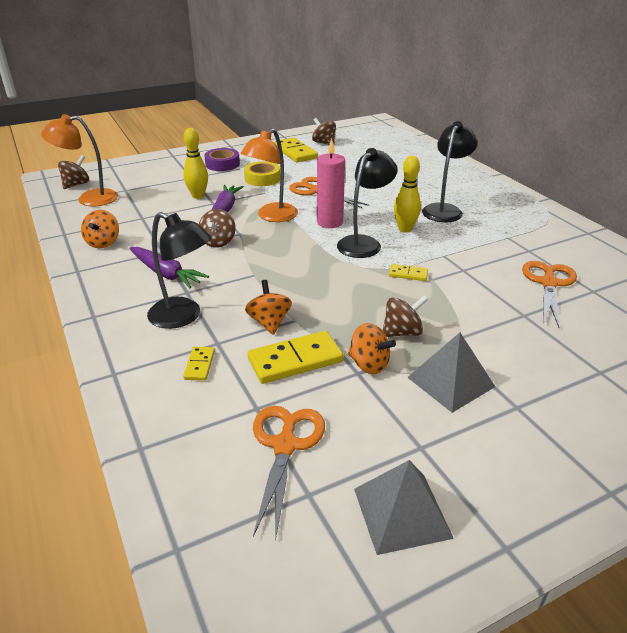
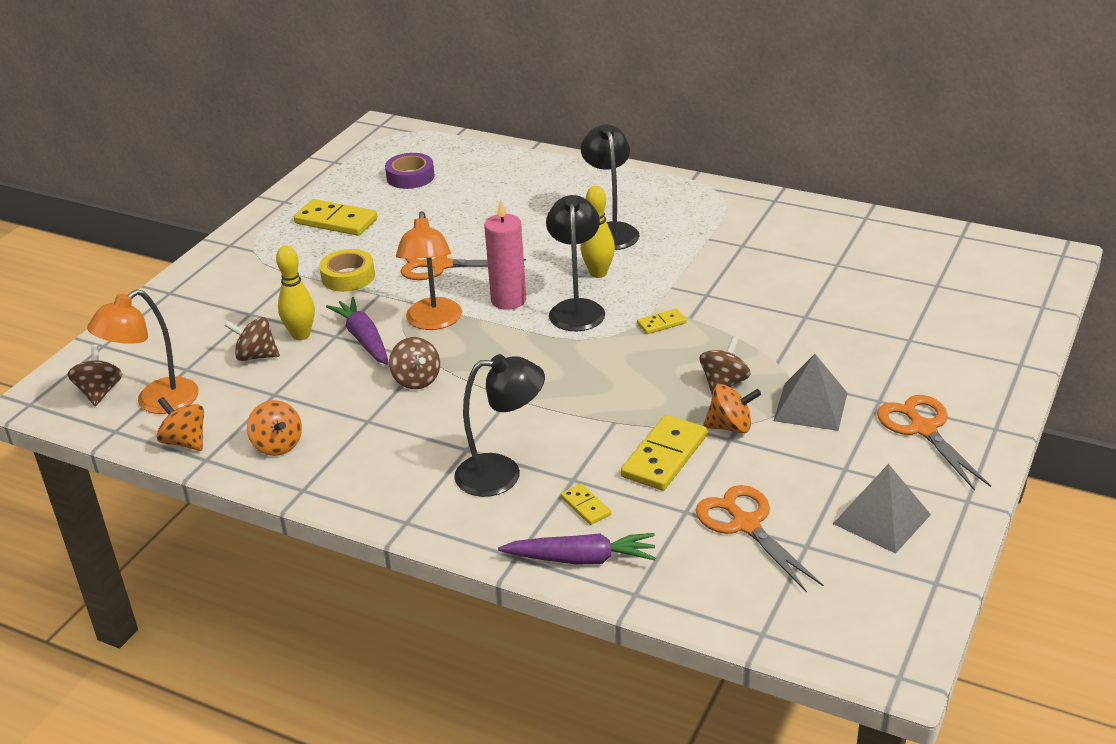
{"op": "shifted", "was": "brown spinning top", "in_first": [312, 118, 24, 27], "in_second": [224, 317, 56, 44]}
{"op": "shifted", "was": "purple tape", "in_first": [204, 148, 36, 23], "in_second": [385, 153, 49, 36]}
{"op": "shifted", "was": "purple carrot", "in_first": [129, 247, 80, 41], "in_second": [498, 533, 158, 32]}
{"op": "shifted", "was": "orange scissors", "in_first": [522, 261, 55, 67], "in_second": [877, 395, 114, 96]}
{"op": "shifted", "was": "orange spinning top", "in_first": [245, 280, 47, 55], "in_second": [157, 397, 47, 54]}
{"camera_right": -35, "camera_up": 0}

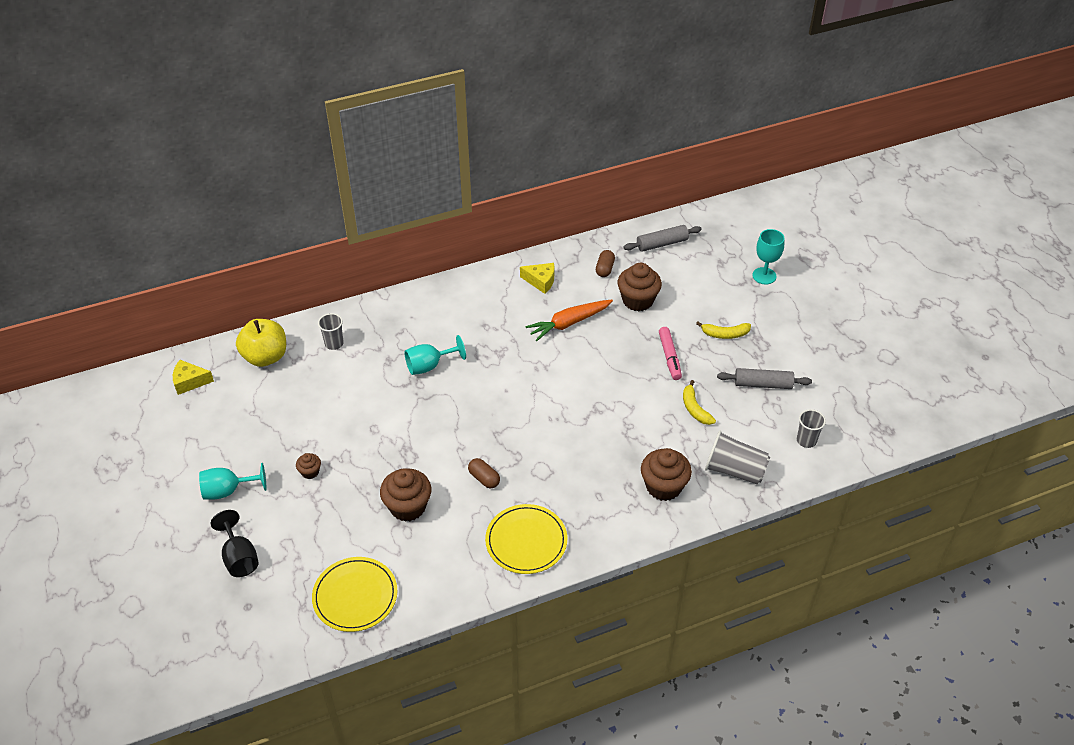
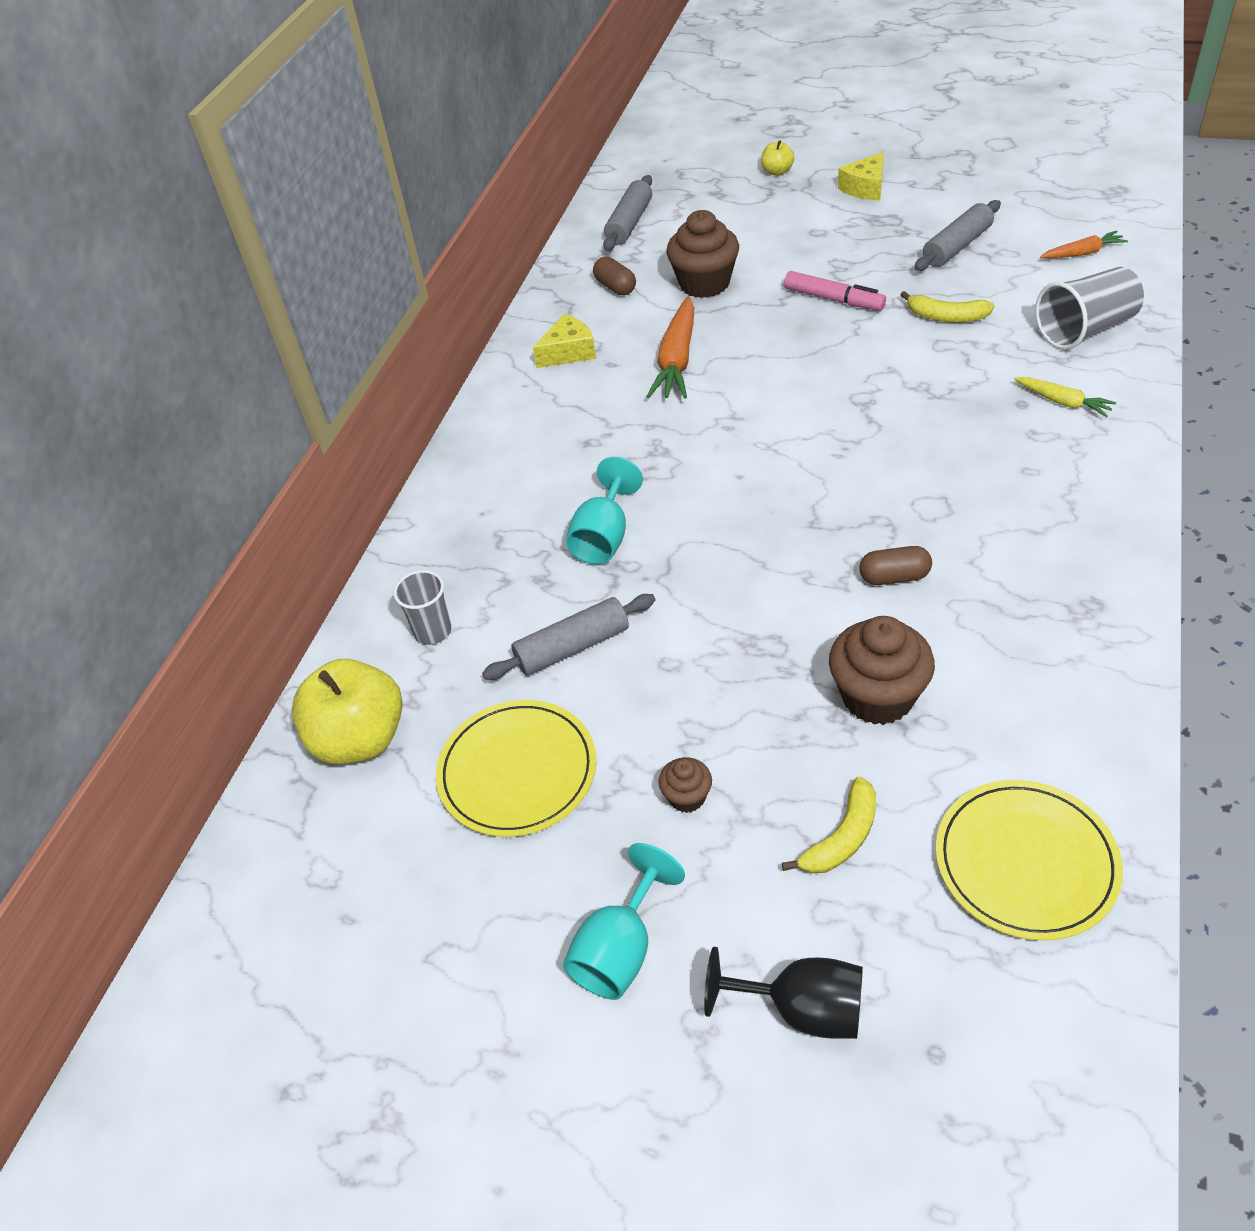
{"op": "swapped", "was": "turquoise goblet", "now": "yellow apple", "in_first": [752, 229, 33, 56], "in_second": [761, 140, 33, 36]}
{"op": "shifted", "was": "yellow banana", "in_first": [696, 322, 55, 17], "in_second": [782, 776, 94, 97]}
{"op": "shifted", "was": "yellow cheese", "in_first": [173, 360, 41, 35], "in_second": [838, 152, 46, 48]}
{"op": "swapped", "was": "grey cup", "now": "orange carrot", "in_first": [797, 409, 29, 39], "in_second": [1040, 231, 88, 27]}
{"op": "swapped", "was": "brown cupcake", "now": "yellow carrot", "in_first": [641, 448, 51, 53], "in_second": [1014, 377, 102, 40]}
{"op": "shifted", "was": "yellow plate", "in_first": [485, 504, 82, 70], "in_second": [436, 700, 160, 137]}
{"op": "new", "now": "grey rolling pin", "in_second": [482, 594, 173, 86]}
{"camera_right": -45, "camera_up": 0}

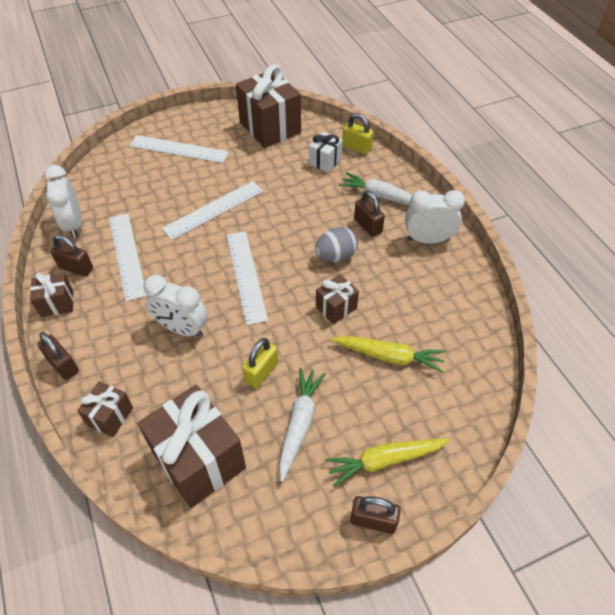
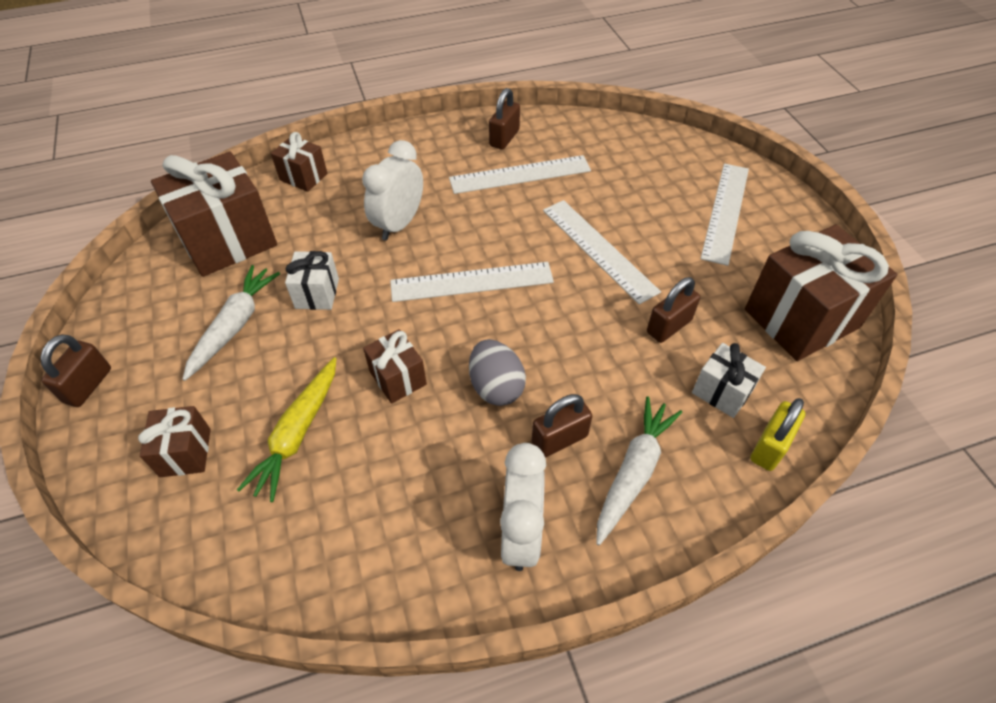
{"op": "gone", "was": "white clock", "in_first": [44, 165, 38, 73]}
{"op": "shifted", "was": "brown gift", "in_first": [30, 272, 44, 45], "in_second": [138, 406, 73, 71]}
{"op": "shifted", "was": "brown padlock", "in_first": [37, 332, 42, 48], "in_second": [647, 277, 53, 66]}
{"op": "swapped", "was": "yellow padlock", "now": "white gift", "in_first": [242, 338, 36, 50], "in_second": [285, 251, 54, 59]}
{"op": "rotated", "was": "white carrot", "in_first": [279, 368, 47, 114], "in_second": [182, 265, 98, 116], "clockwise": -90}
{"op": "gone", "was": "yellow carrot", "in_first": [325, 438, 125, 49]}
{"camera_right": 95, "camera_up": 0}

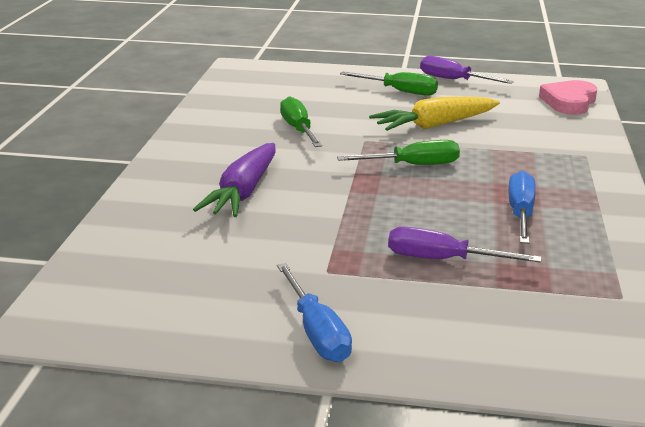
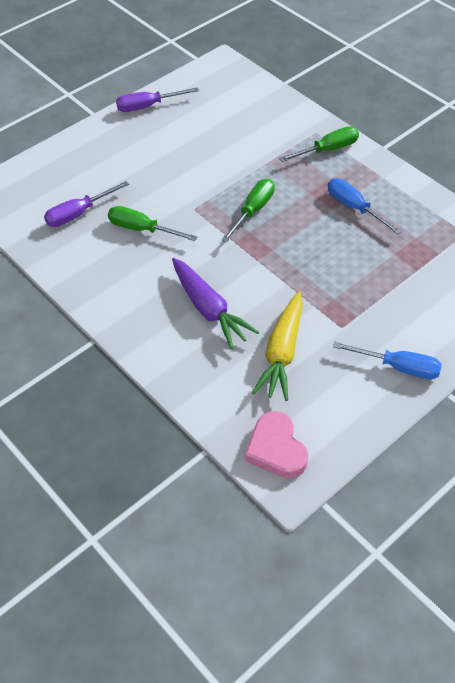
{"op": "shifted", "was": "green screwdriver", "in_first": [340, 72, 98, 24], "in_second": [279, 126, 80, 36]}
{"op": "shifted", "was": "pink heart", "in_first": [539, 80, 58, 35], "in_second": [245, 411, 64, 68]}
{"op": "shifted", "was": "yellow carrot", "in_first": [369, 97, 131, 34], "in_second": [252, 292, 51, 109]}
{"op": "shifted", "was": "purple screwdriver", "in_first": [388, 227, 154, 36], "in_second": [44, 181, 85, 46]}
{"camera_right": -50, "camera_up": 25}

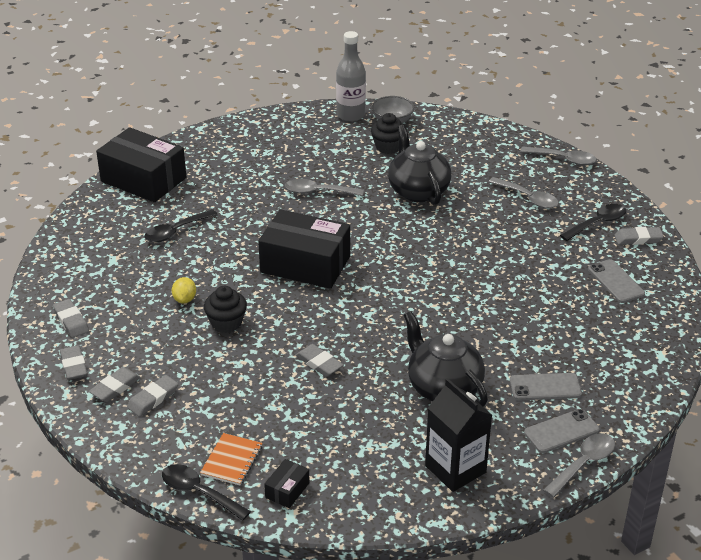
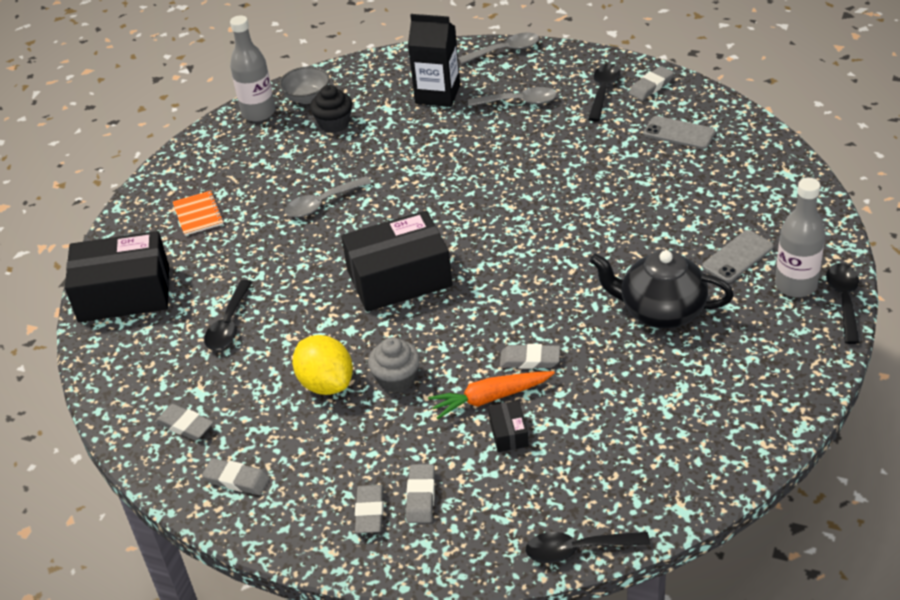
{"op": "gone", "was": "black teapot", "in_first": [388, 125, 63, 80]}
{"op": "scaled", "was": "yellow lemon", "in_first": [172, 277, 24, 27], "in_second": [292, 335, 61, 60], "ratio": 1.86}
{"op": "repainted", "was": "black cupcake", "now": "grey cupcake", "in_first": [204, 286, 43, 47], "in_second": [368, 337, 52, 56]}
{"op": "shifted", "was": "grey eraser", "in_first": [60, 345, 27, 35], "in_second": [155, 404, 58, 37]}
{"op": "shifted", "was": "black carton", "in_first": [425, 378, 67, 114], "in_second": [408, 14, 52, 93]}
{"op": "swapped", "was": "grey phone", "now": "grey bottle", "in_first": [524, 409, 76, 44], "in_second": [775, 178, 50, 119]}
{"op": "shifted", "was": "orange notebook", "in_first": [200, 433, 62, 52], "in_second": [173, 191, 51, 45]}
{"op": "repainted", "was": "grey spoon", "now": "black spoon", "in_first": [543, 433, 72, 65], "in_second": [826, 263, 34, 81]}
{"op": "shifted", "was": "black box", "in_first": [264, 459, 46, 49], "in_second": [488, 400, 41, 52]}
{"op": "new", "now": "orange carrot", "in_second": [428, 371, 127, 48]}
{"camera_right": -35, "camera_up": 5}

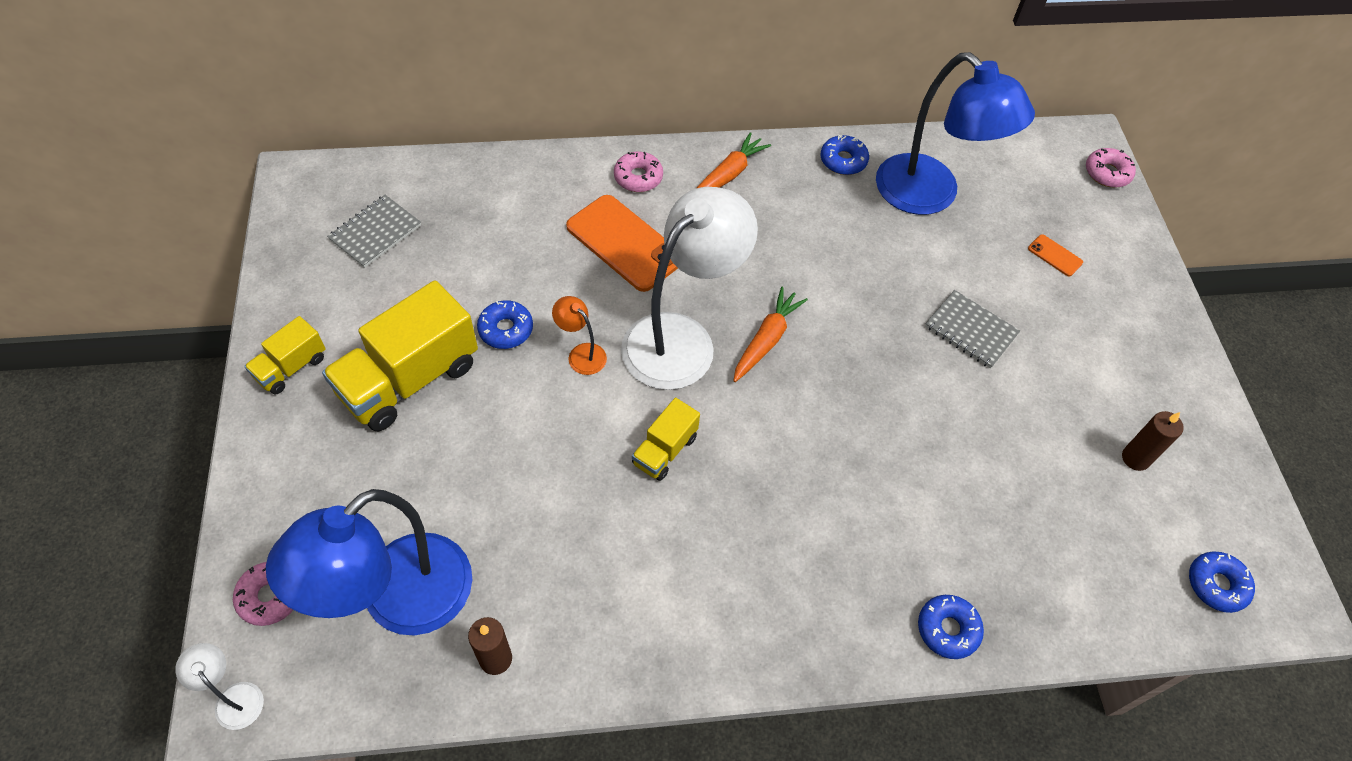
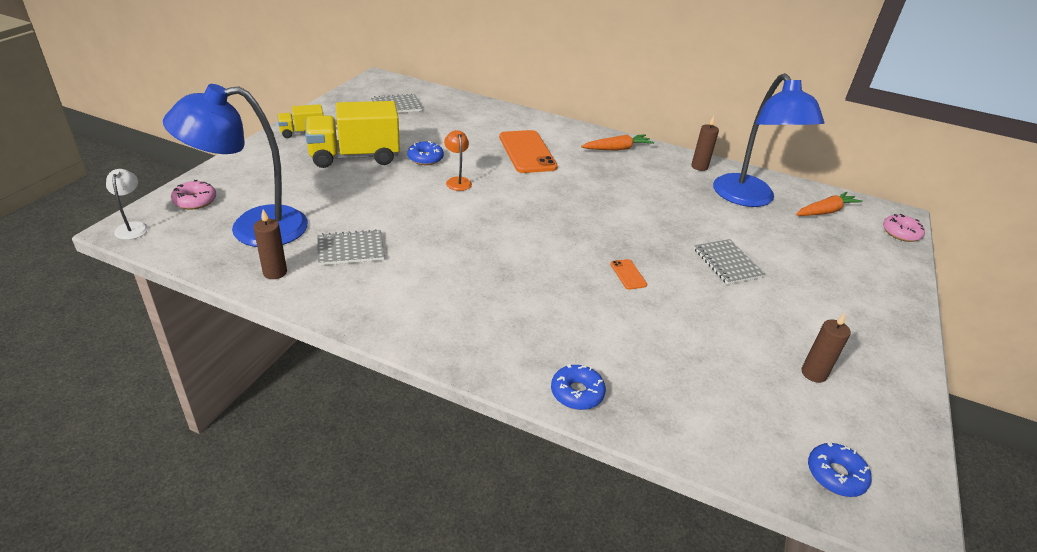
{"op": "swapped", "was": "blue donut", "now": "brown candle", "in_first": [821, 135, 48, 40], "in_second": [691, 116, 28, 55]}
{"op": "gone", "was": "pink donut", "in_first": [614, 152, 49, 40]}
{"op": "gone", "was": "white lamp", "in_first": [621, 187, 137, 203]}
{"op": "shifted", "was": "orange phone", "in_first": [1028, 234, 55, 42], "in_second": [610, 259, 37, 31]}
{"op": "shifted", "was": "orange carrot", "in_first": [733, 287, 75, 95], "in_second": [796, 191, 67, 25]}
{"op": "gone", "was": "yellow truck", "in_first": [632, 398, 68, 83]}
{"op": "new", "now": "grey notebook", "in_second": [317, 229, 68, 36]}
{"camera_right": 30, "camera_up": -20}

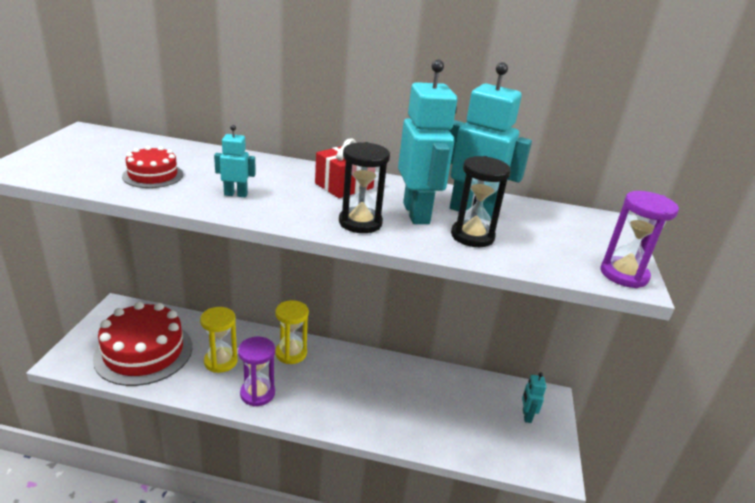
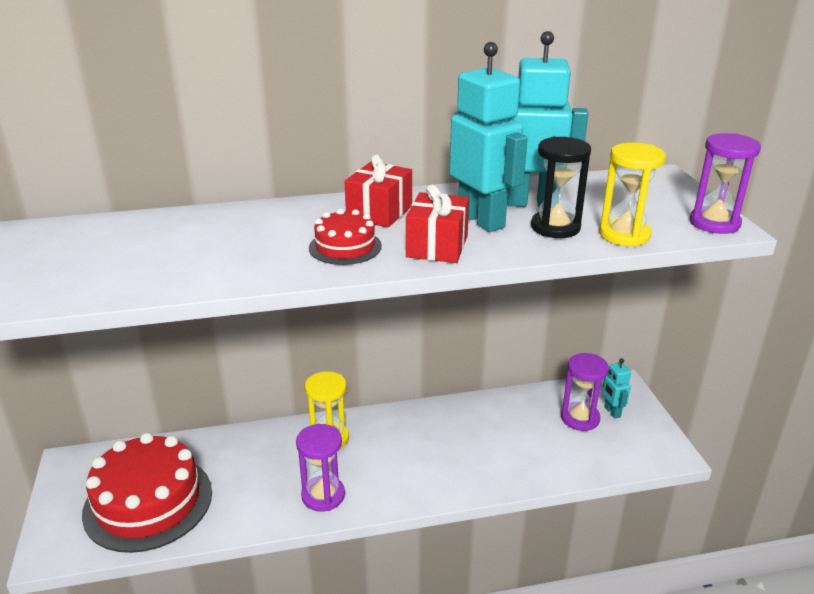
{"op": "gone", "was": "turquoise robot", "in_first": [214, 125, 42, 72]}
{"op": "swapped", "was": "black hourglass", "now": "red gift", "in_first": [339, 142, 51, 91], "in_second": [406, 184, 63, 79]}
{"op": "shifted", "was": "red cake", "in_first": [122, 146, 61, 42], "in_second": [309, 209, 73, 56]}
{"op": "shifted", "was": "yellow hourglass", "in_first": [200, 307, 37, 66], "in_second": [599, 143, 67, 103]}
{"op": "new", "now": "purple hourglass", "in_second": [561, 353, 48, 78]}
{"camera_right": -20, "camera_up": 0}

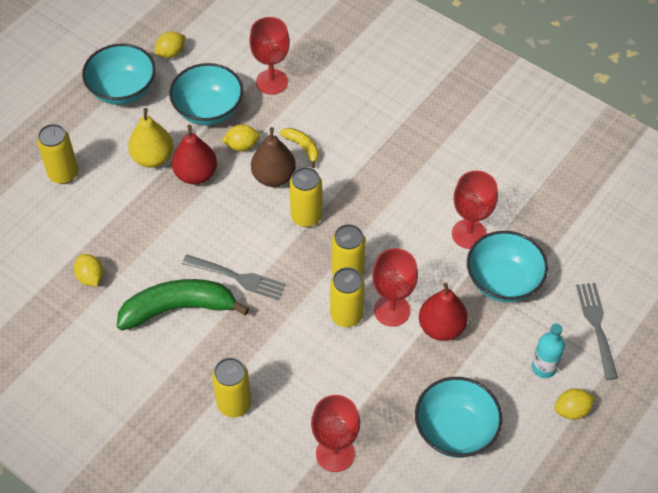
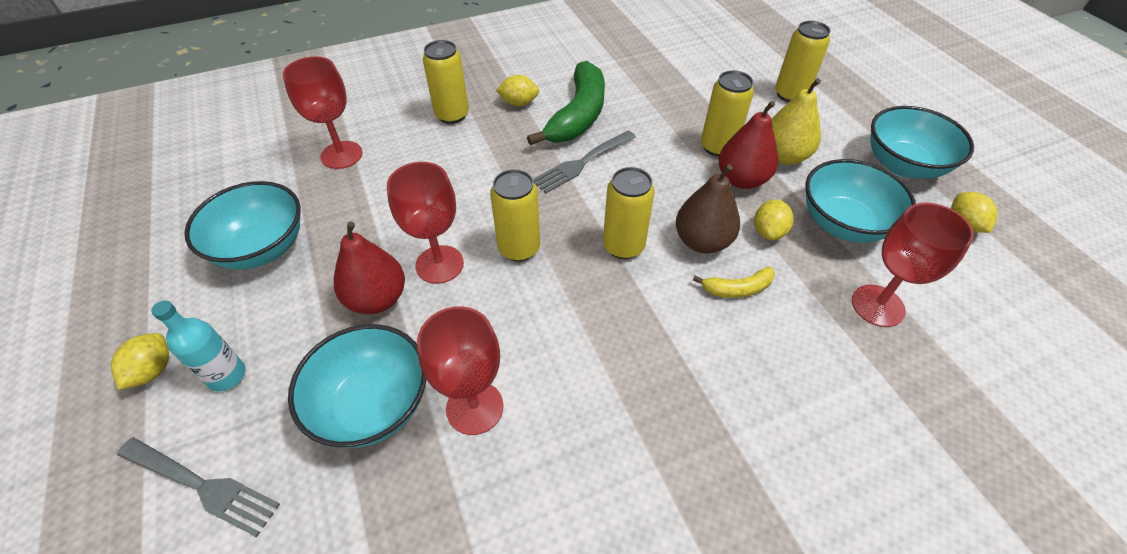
{"op": "shifted", "was": "yellow lemon", "in_first": [74, 254, 30, 32], "in_second": [496, 75, 43, 31]}
{"op": "shifted", "was": "yellow can", "in_first": [330, 267, 35, 60], "in_second": [701, 70, 53, 87]}
{"camera_right": 120, "camera_up": -5}

